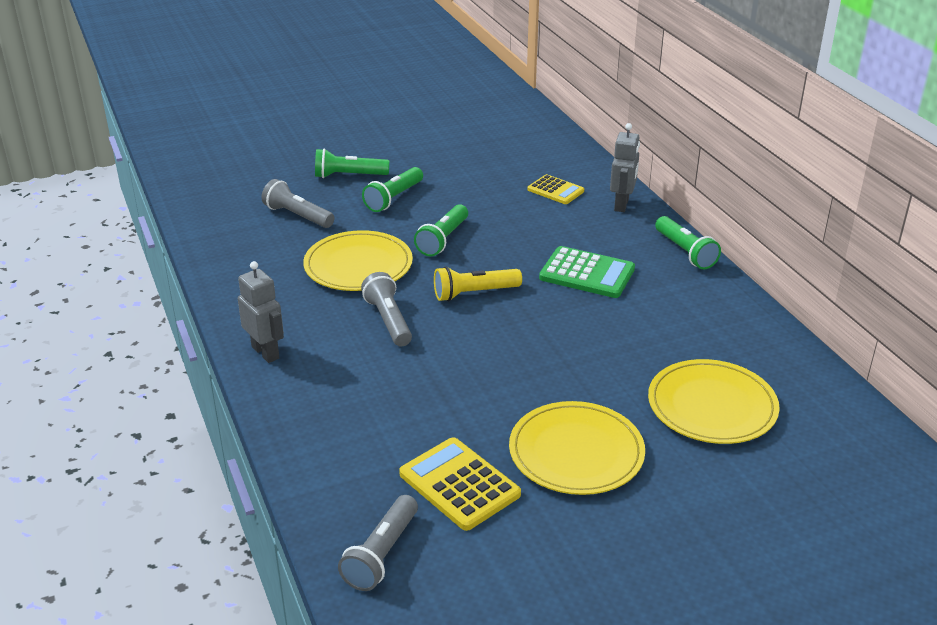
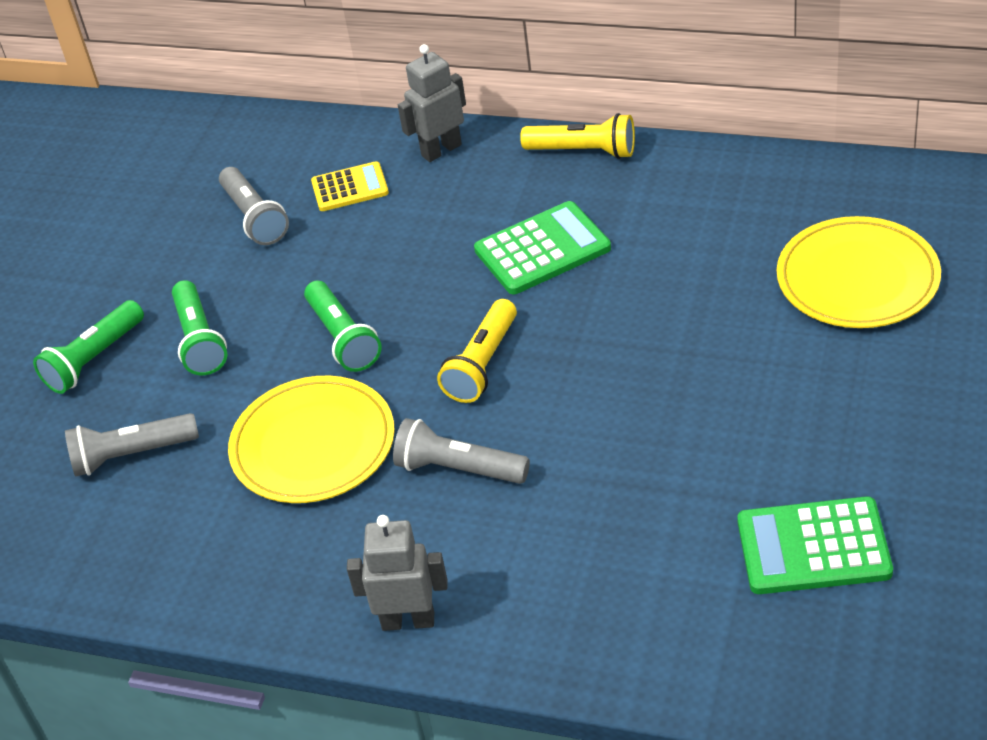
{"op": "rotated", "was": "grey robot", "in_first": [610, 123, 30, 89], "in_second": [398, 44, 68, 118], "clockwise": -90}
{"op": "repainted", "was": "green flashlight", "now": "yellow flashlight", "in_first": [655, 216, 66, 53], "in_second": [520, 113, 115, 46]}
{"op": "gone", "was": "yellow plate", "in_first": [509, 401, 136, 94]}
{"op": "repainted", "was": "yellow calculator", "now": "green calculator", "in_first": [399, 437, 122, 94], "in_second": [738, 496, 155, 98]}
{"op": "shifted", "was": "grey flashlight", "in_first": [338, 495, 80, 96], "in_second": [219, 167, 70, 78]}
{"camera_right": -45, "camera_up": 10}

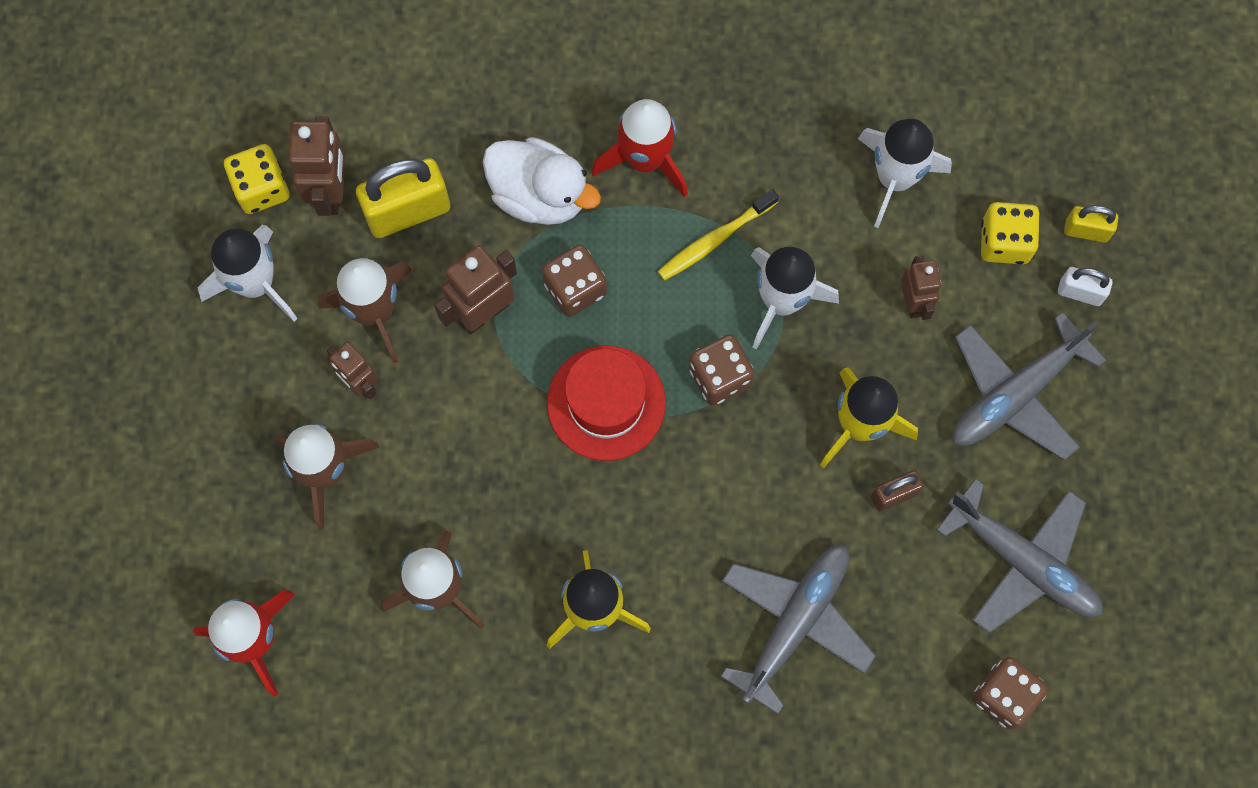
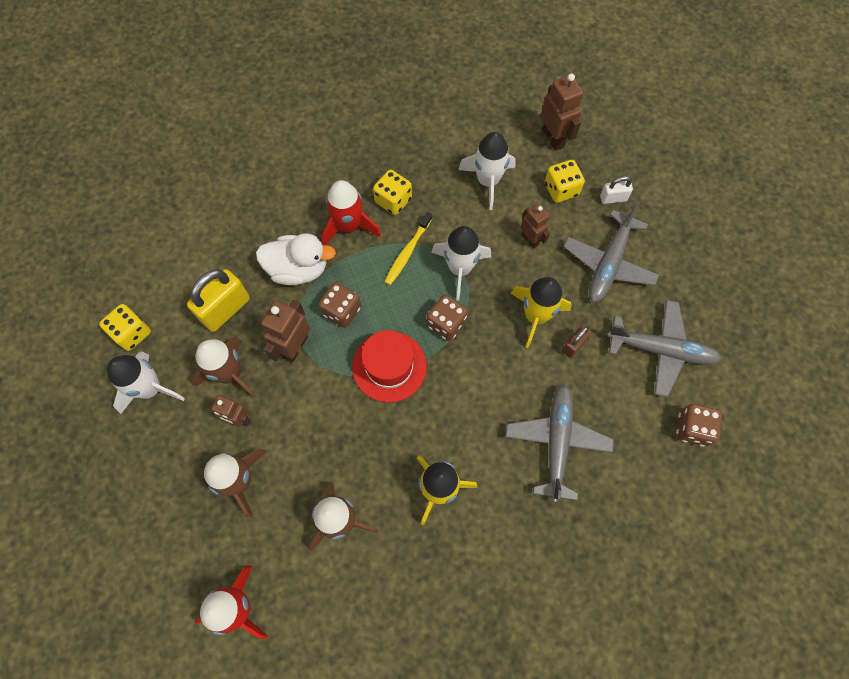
{"op": "shifted", "was": "brown robot", "in_first": [288, 116, 57, 100], "in_second": [541, 74, 42, 77]}
{"op": "gone", "was": "yellow padlock", "in_first": [1064, 205, 54, 38]}
{"op": "new", "now": "yellow dice", "in_second": [373, 170, 39, 45]}
{"camera_right": -25, "camera_up": -5}

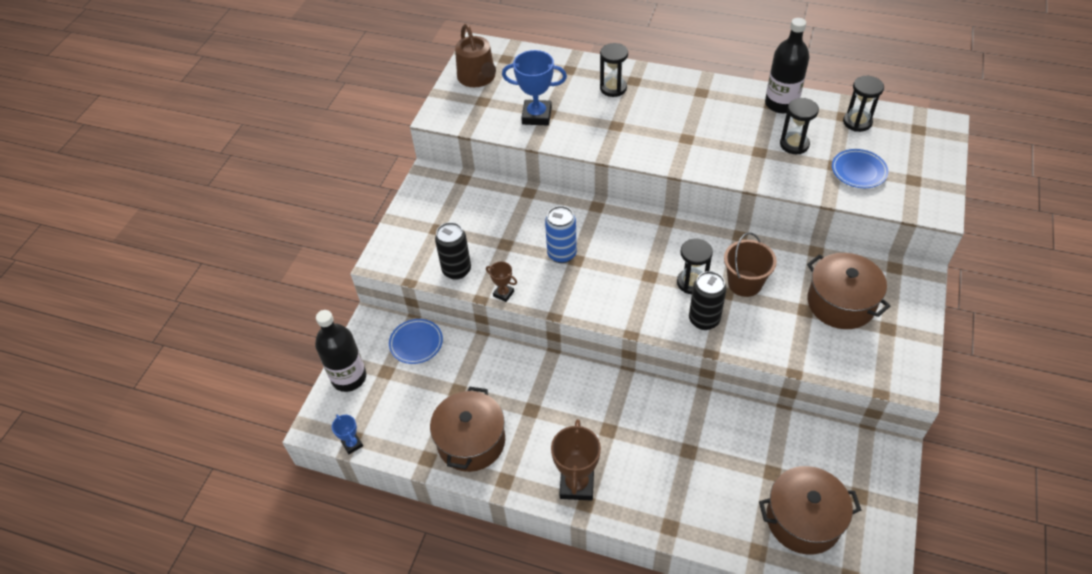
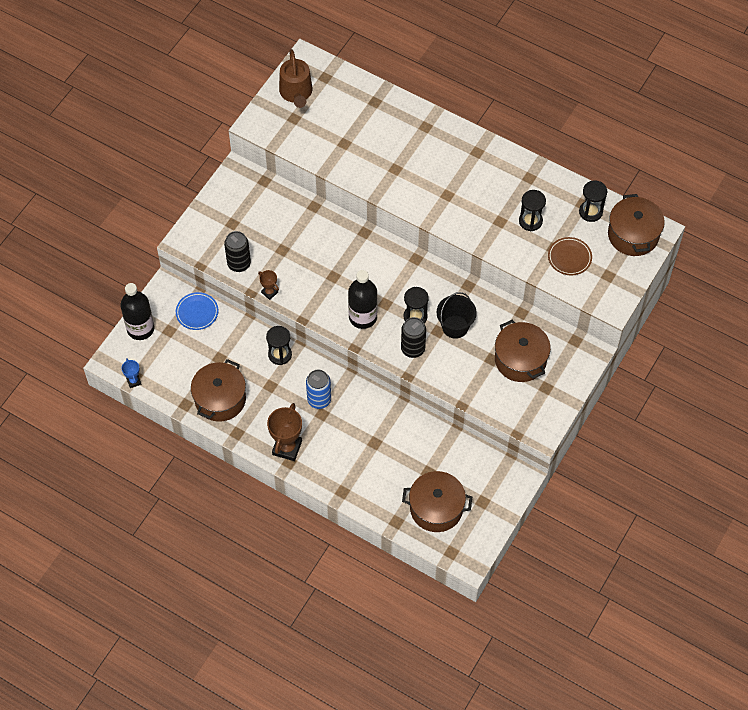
{"op": "shifted", "was": "black bottle", "in_first": [765, 18, 44, 95], "in_second": [348, 270, 29, 59]}
{"op": "shifted", "was": "black hourglass", "in_first": [600, 43, 28, 54], "in_second": [266, 326, 26, 39]}
{"op": "gone", "was": "blue trophy", "in_first": [502, 50, 65, 76]}
{"op": "repainted", "was": "blue plate", "now": "brown plate", "in_first": [832, 149, 56, 39], "in_second": [548, 237, 44, 38]}
{"op": "shifted", "was": "blue can", "in_first": [545, 206, 32, 57], "in_second": [306, 370, 25, 39]}
{"op": "repainted", "was": "brown bucket", "now": "black bucket", "in_first": [724, 232, 53, 65], "in_second": [437, 292, 40, 47]}
{"op": "new", "now": "brown pot", "in_second": [608, 194, 57, 62]}
{"camera_right": 10, "camera_up": 10}

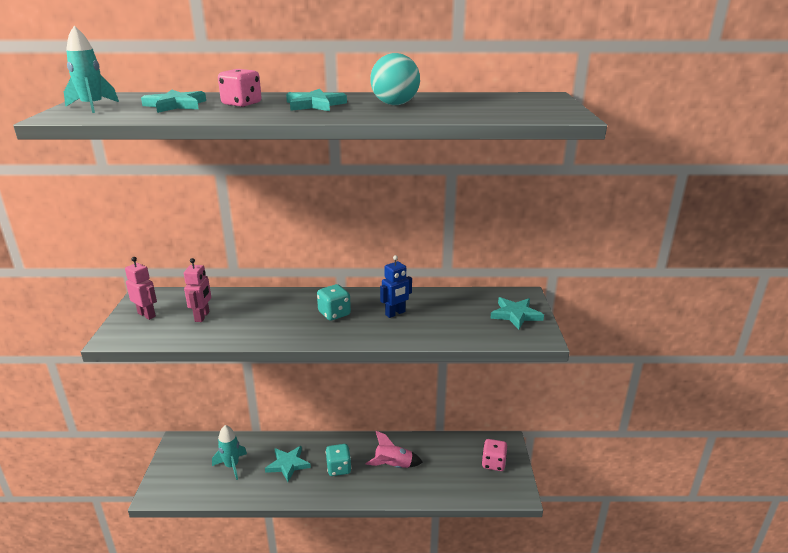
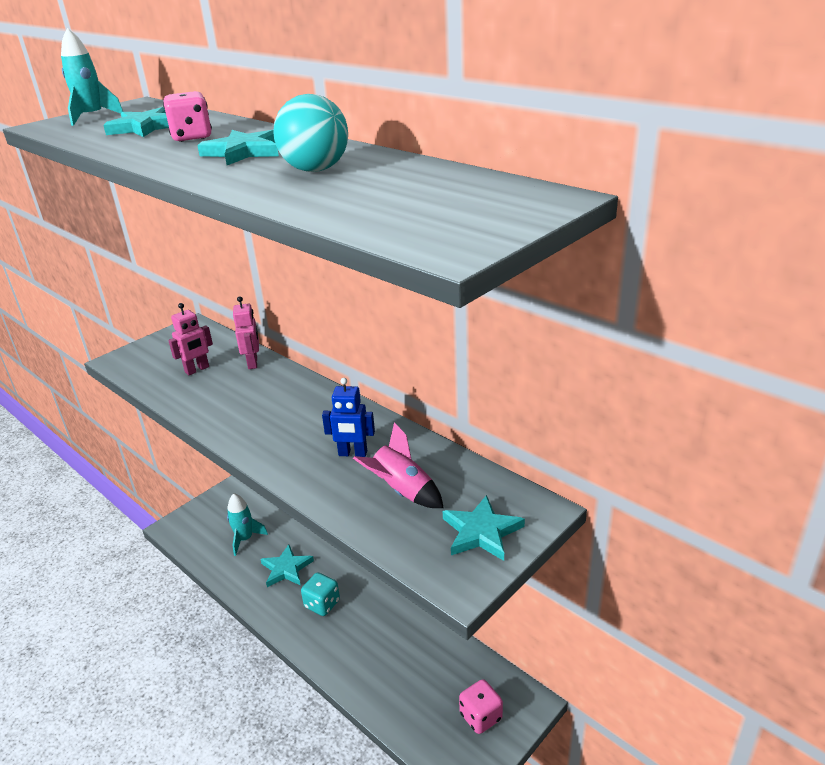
{"op": "shifted", "was": "pink robot", "in_first": [125, 257, 32, 63], "in_second": [233, 296, 26, 73]}
{"op": "gone", "was": "turquoise dice", "in_first": [317, 284, 34, 37]}
{"op": "shifted", "was": "pink rocket", "in_first": [366, 431, 57, 37], "in_second": [353, 422, 91, 86]}
{"camera_right": 45, "camera_up": 5}

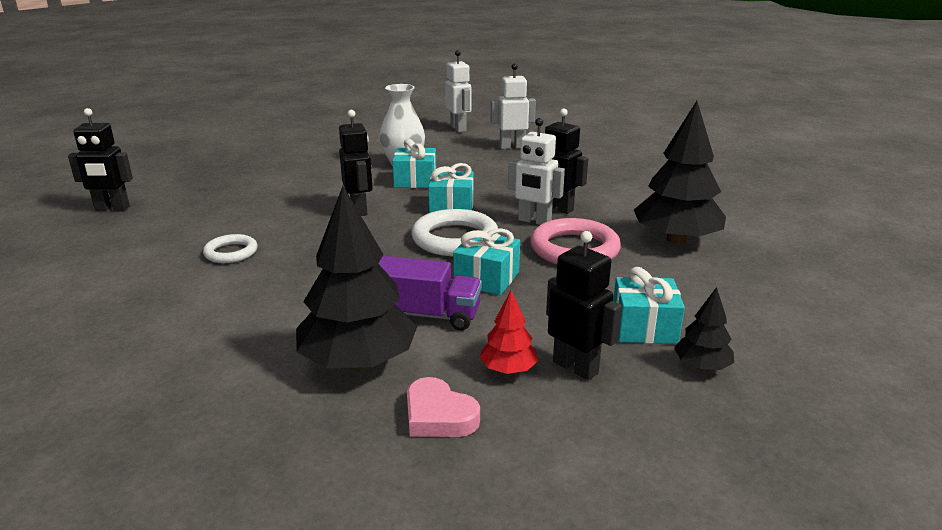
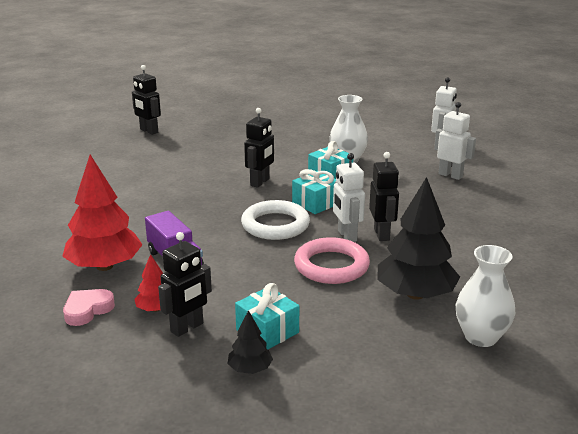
{"op": "repainted", "was": "black tree", "now": "red tree", "in_first": [296, 186, 121, 184], "in_second": [62, 155, 81, 116]}
{"op": "gone", "was": "turquoise gift", "in_first": [453, 228, 67, 67]}
{"op": "rotated", "was": "black robot", "in_first": [546, 231, 76, 149], "in_second": [158, 232, 54, 105], "clockwise": 45}
{"op": "gone", "was": "white ring", "in_first": [203, 234, 54, 29]}
{"op": "rotated", "was": "pink heart", "in_first": [407, 377, 73, 60], "in_second": [63, 289, 52, 37], "clockwise": 45}
{"op": "new", "now": "white vase", "in_second": [455, 245, 60, 102]}
{"camera_right": 45, "camera_up": 0}

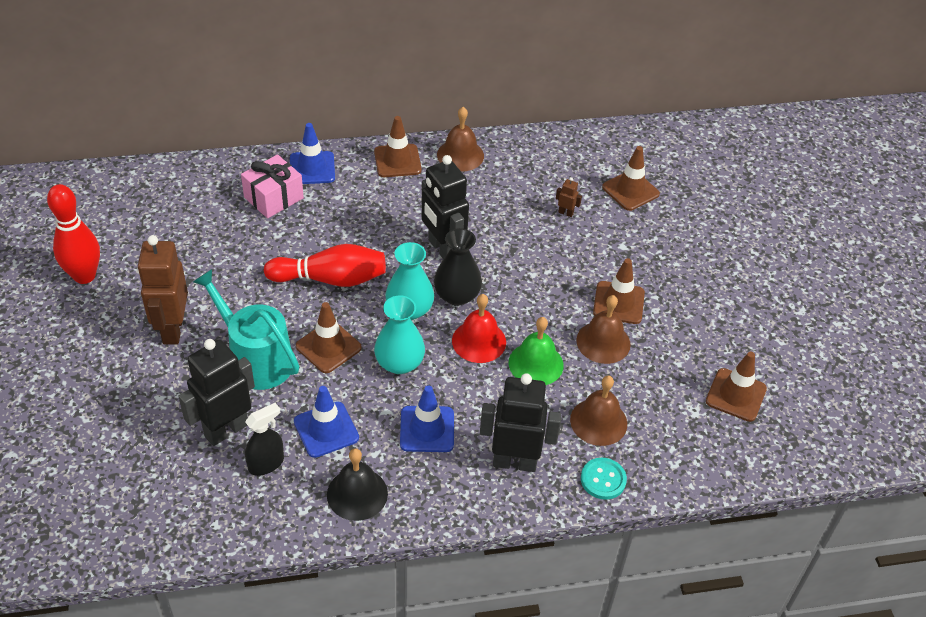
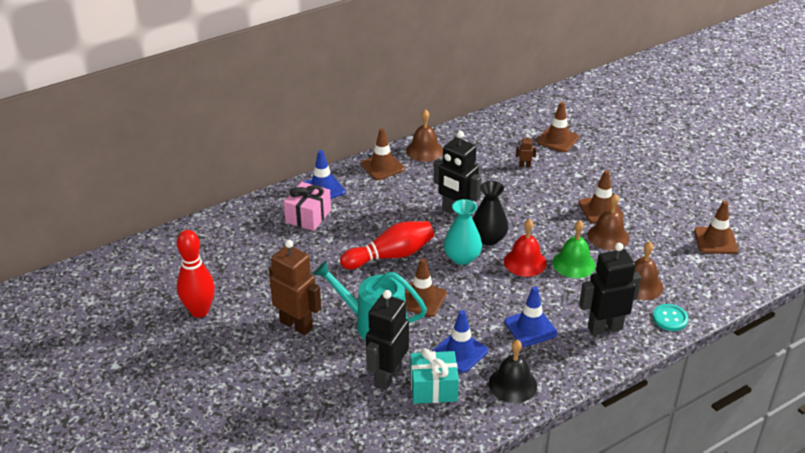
{"op": "rotated", "was": "brown robot", "in_first": [137, 235, 51, 109], "in_second": [269, 240, 52, 95], "clockwise": 150}
{"op": "gone", "was": "turquoise vase", "in_first": [374, 295, 51, 79]}
{"op": "swapped", "was": "black spray bottle", "now": "turquoise gift", "in_first": [245, 403, 39, 73], "in_second": [410, 348, 49, 56]}
{"camera_right": -20, "camera_up": -10}

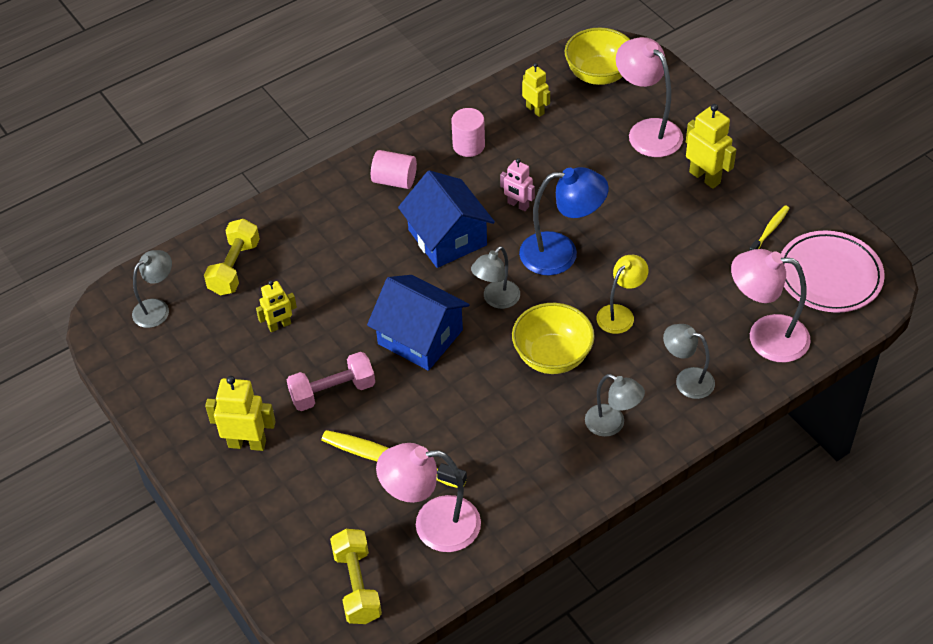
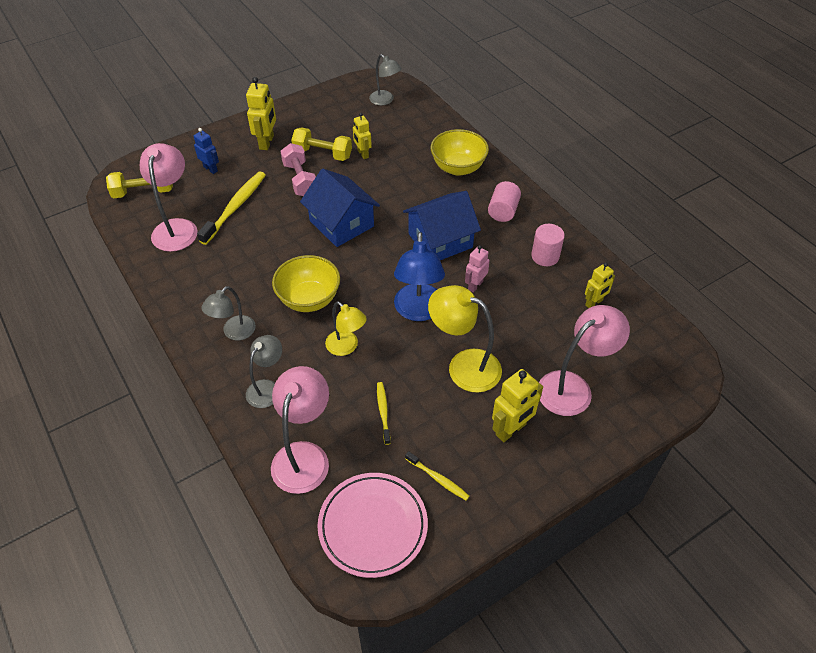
{"op": "shifted", "was": "yellow bowl", "in_first": [565, 28, 65, 57], "in_second": [431, 129, 58, 47]}
{"op": "shifted", "was": "yellow dumbbell", "in_first": [204, 219, 56, 76], "in_second": [291, 127, 61, 34]}
{"op": "gone", "was": "grey lamp", "in_first": [471, 246, 49, 63]}
{"op": "rotated", "was": "blue house", "in_first": [367, 275, 102, 96], "in_second": [300, 169, 80, 78], "clockwise": -75}
{"op": "new", "now": "blue robot", "in_second": [194, 128, 25, 46]}
{"op": "new", "now": "yellow lamp", "in_second": [428, 285, 74, 108]}
{"op": "new", "now": "yellow toothbrush", "in_second": [377, 382, 14, 63]}
{"camera_right": 90, "camera_up": 0}

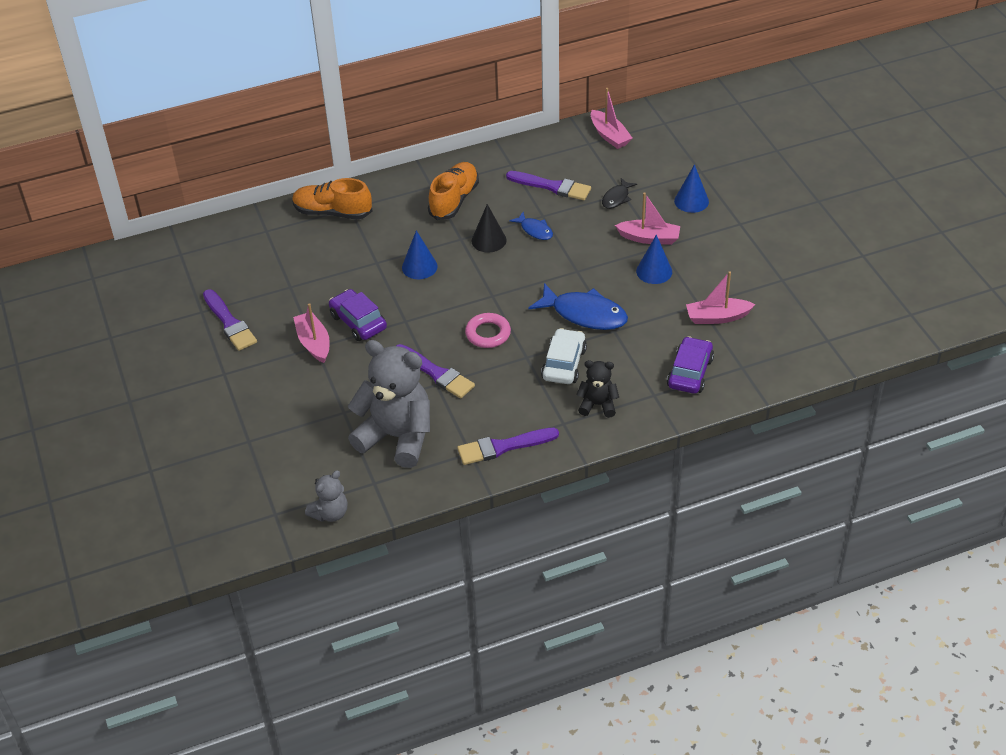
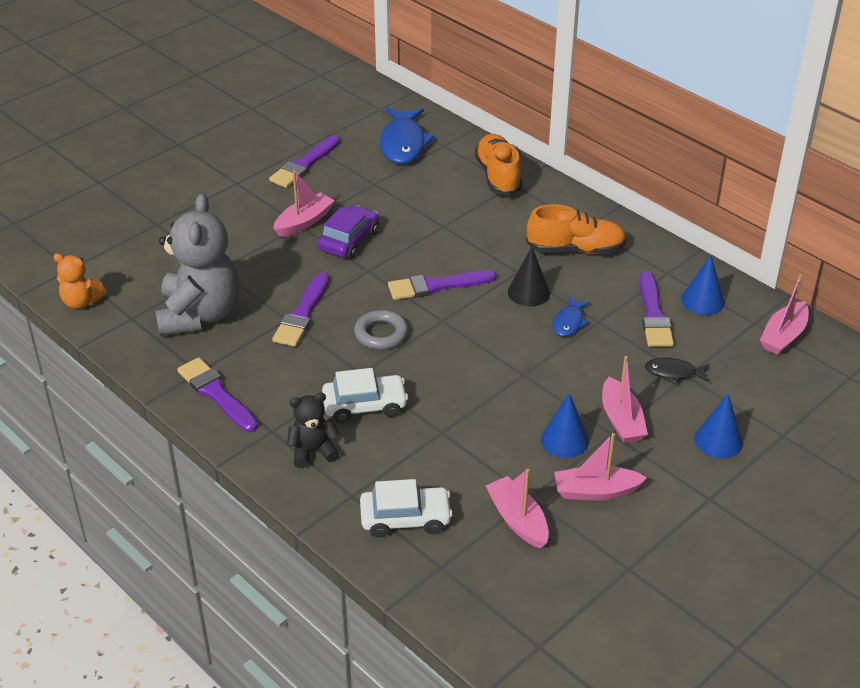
{"op": "shifted", "was": "blue cone", "in_first": [402, 230, 36, 49], "in_second": [681, 255, 44, 60]}
{"op": "shifted", "was": "blue fish", "in_first": [529, 283, 99, 47], "in_second": [380, 108, 55, 56]}
{"op": "repainted", "was": "pink ring", "now": "grey ring", "in_first": [465, 313, 46, 35], "in_second": [354, 310, 54, 40]}
{"op": "repainted", "was": "purple car", "now": "white car", "in_first": [667, 336, 47, 58], "in_second": [360, 479, 93, 59]}
{"op": "rotated", "was": "black teddy bear", "in_first": [576, 360, 43, 58], "in_second": [287, 392, 52, 76], "clockwise": -90}
{"op": "repainted", "was": "grey teddy bear", "now": "orange teddy bear", "in_first": [305, 470, 43, 52], "in_second": [53, 253, 54, 56]}
{"op": "new", "now": "purple brush", "in_second": [388, 270, 109, 30]}
{"op": "new", "now": "pink boat", "in_second": [554, 433, 93, 67]}
{"camera_right": 65, "camera_up": -5}

